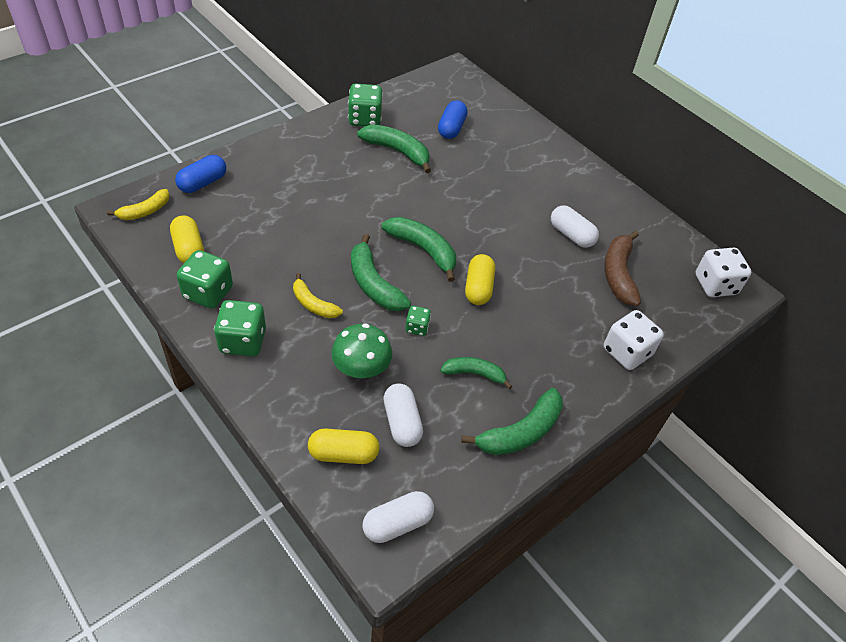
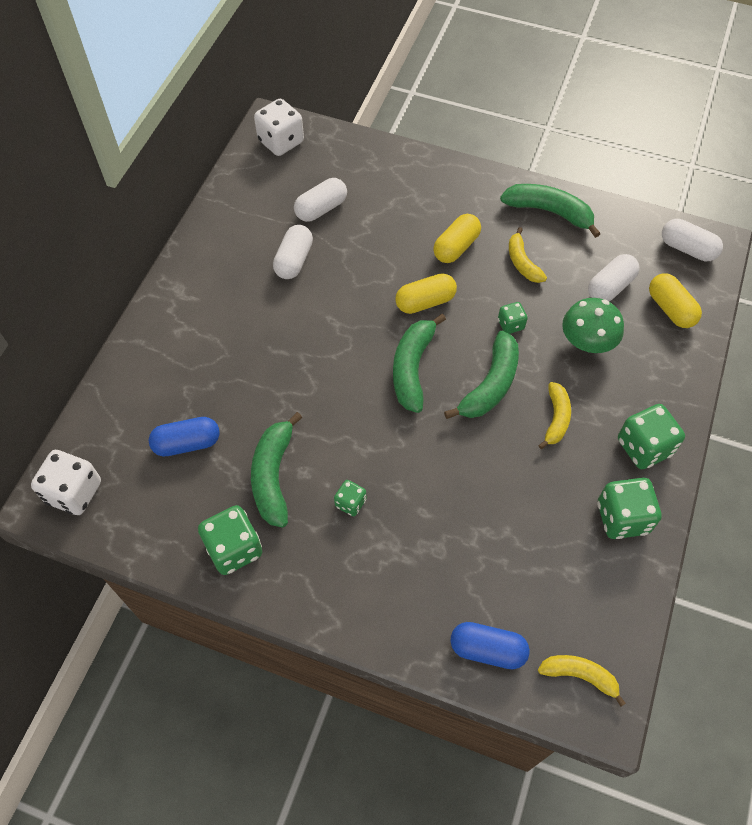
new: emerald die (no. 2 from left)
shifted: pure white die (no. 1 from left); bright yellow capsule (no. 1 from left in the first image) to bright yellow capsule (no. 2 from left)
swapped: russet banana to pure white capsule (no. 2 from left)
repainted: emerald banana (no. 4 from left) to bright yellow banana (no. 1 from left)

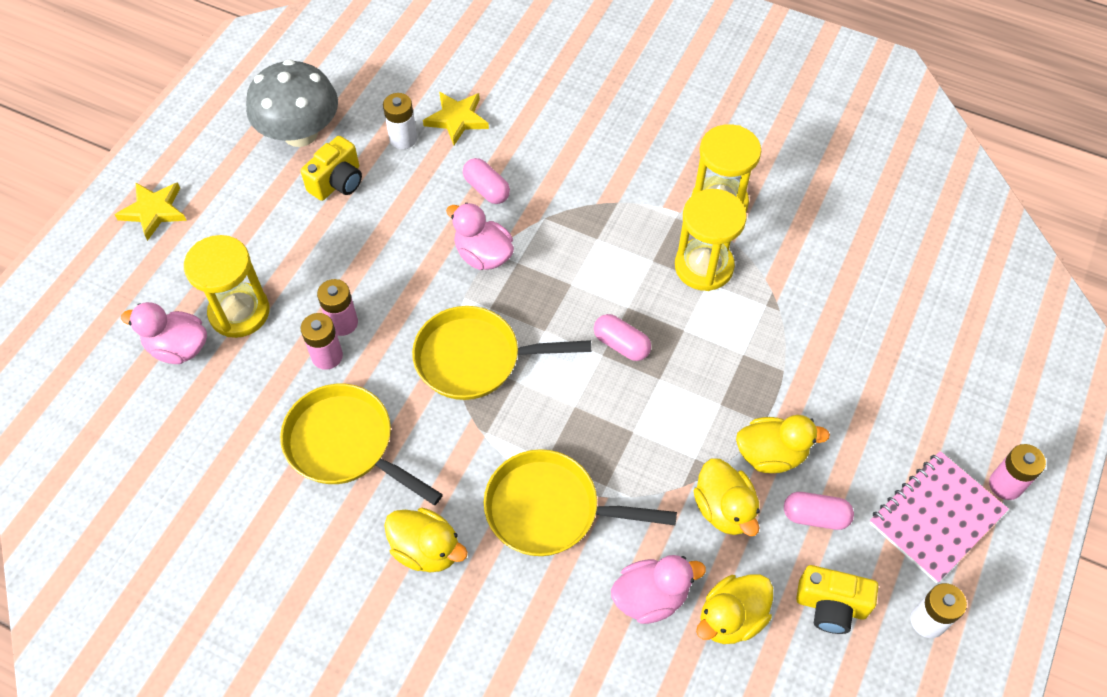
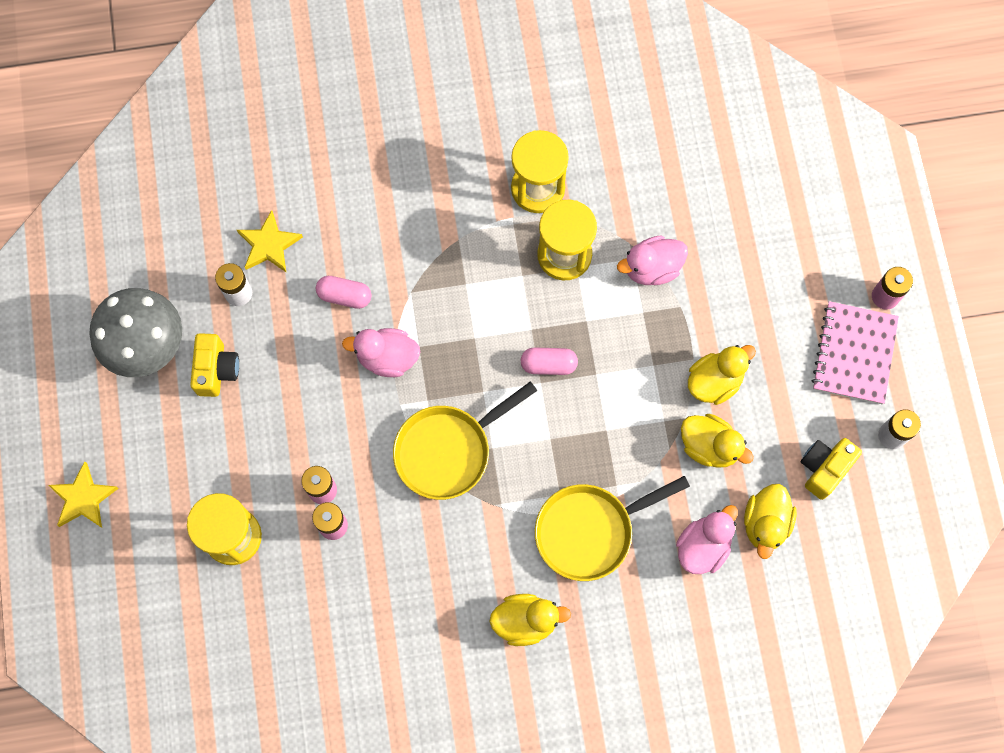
gone: bright yellow frying pan (no. 1 from left); rosy capsule (no. 3 from left)
shifted: rosy rubber duck (no. 1 from left in the first image) to rosy rubber duck (no. 2 from left)
rotated: bright yellow photo camera (no. 2 from left) 150 degrees clockwise

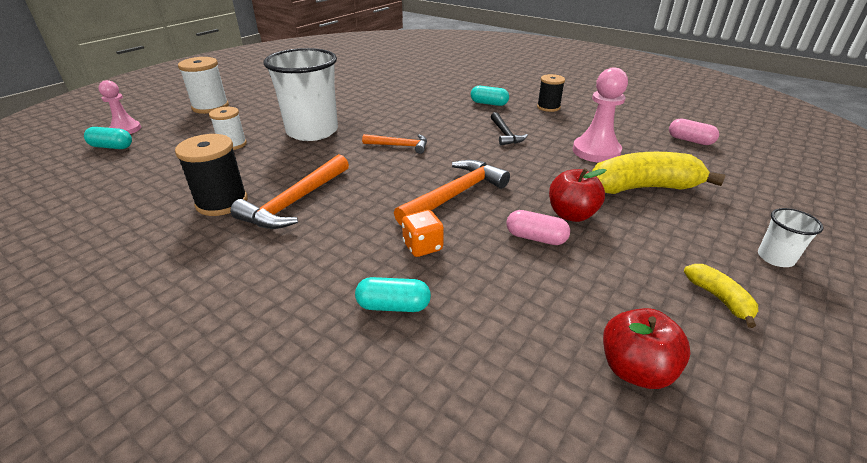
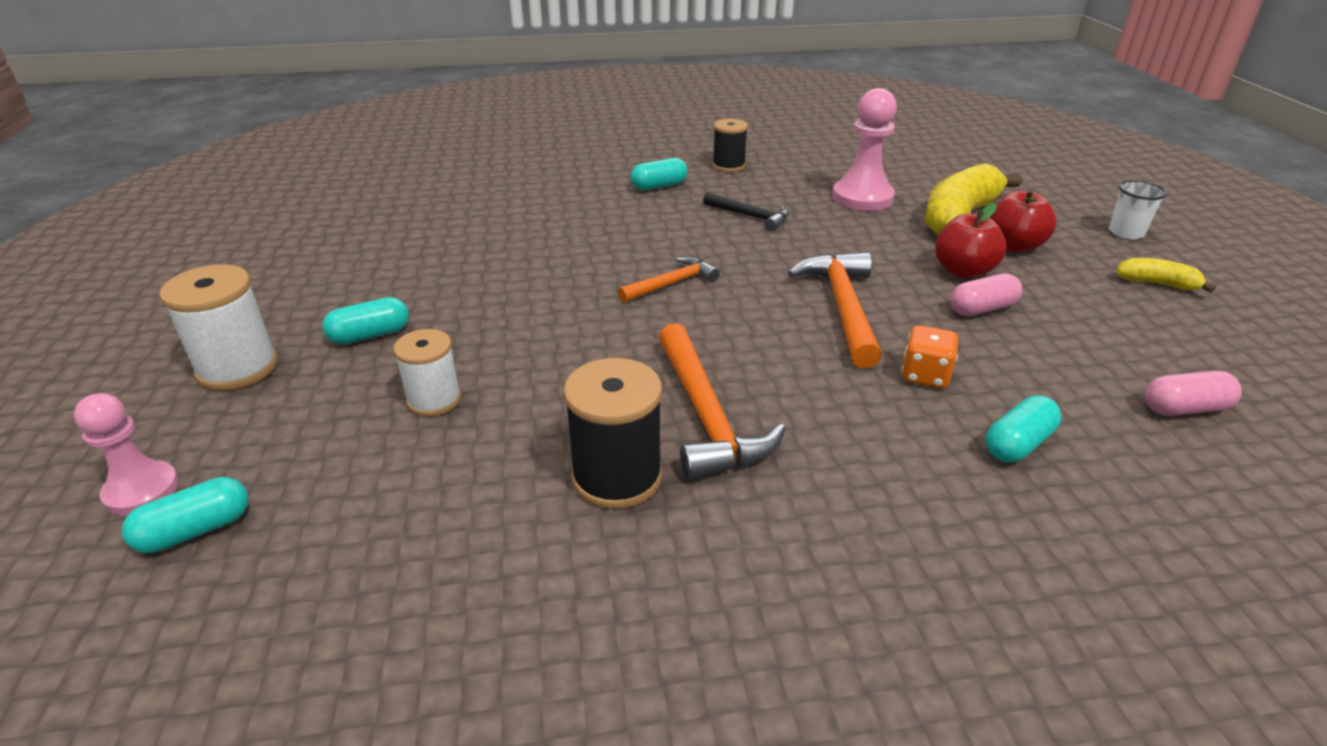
gone: pure white tumbler (no. 1 from left)
new: aqua capsule (no. 2 from left)
shifted: red apple fruit (no. 2 from left); rosy capsule (no. 2 from left)

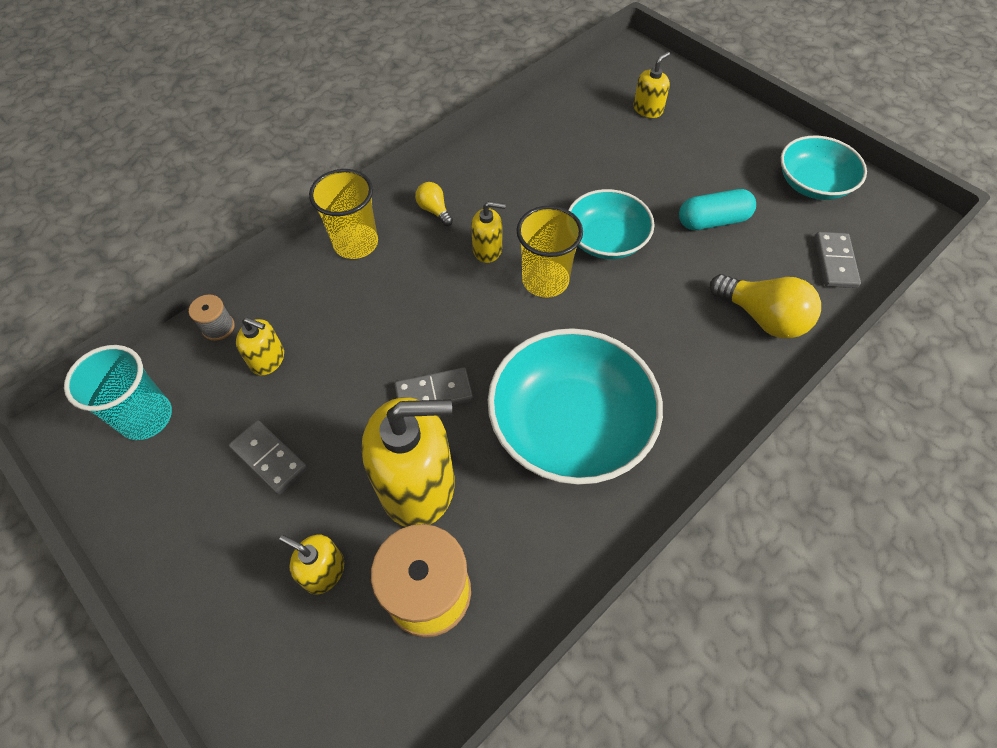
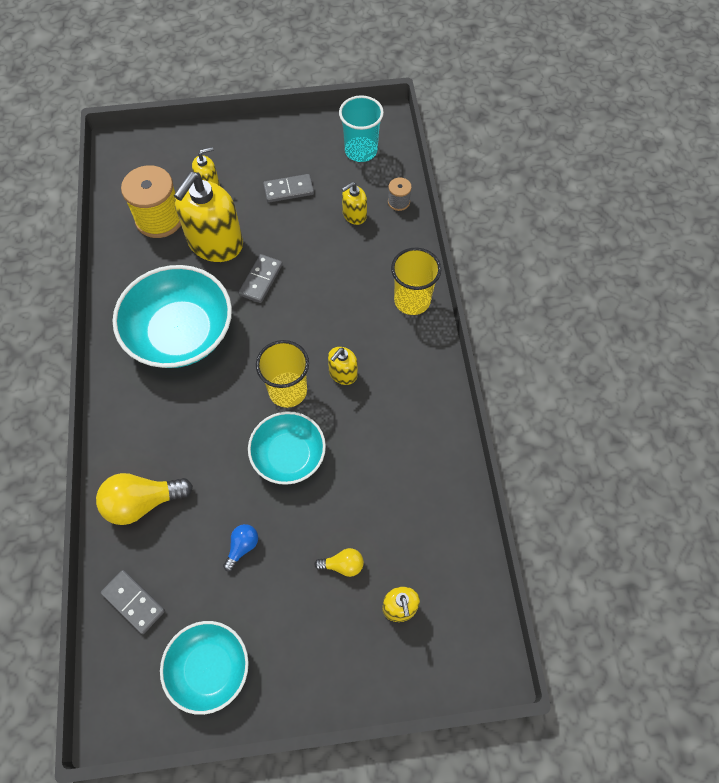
shifted: bright yellow light bulb (no. 1 from left in the first image) to bright yellow light bulb (no. 2 from left)
swapped: aqua capsule to blue light bulb

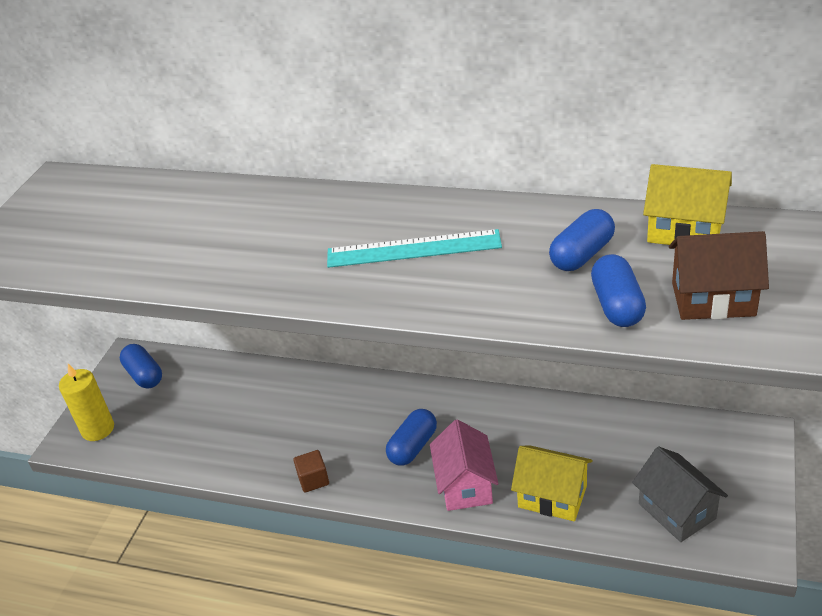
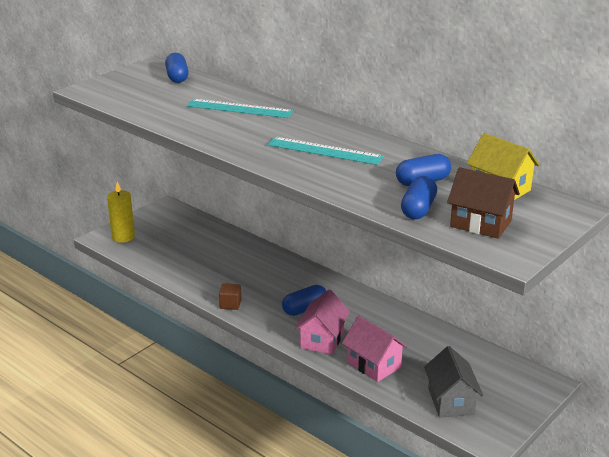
new: aqua straightedge (no. 1 from left)
shifted: blue capsule (no. 1 from left)
repainted: bright yellow toy house (no. 1 from left) to rosy toy house (no. 2 from left)

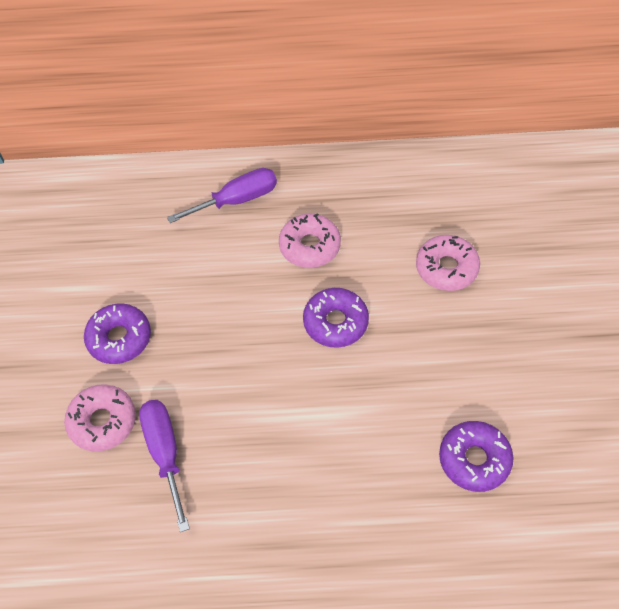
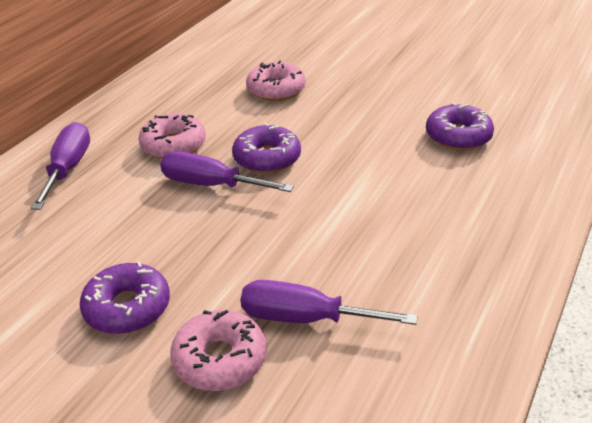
new: purple flat screwdriver (no. 2 from left)

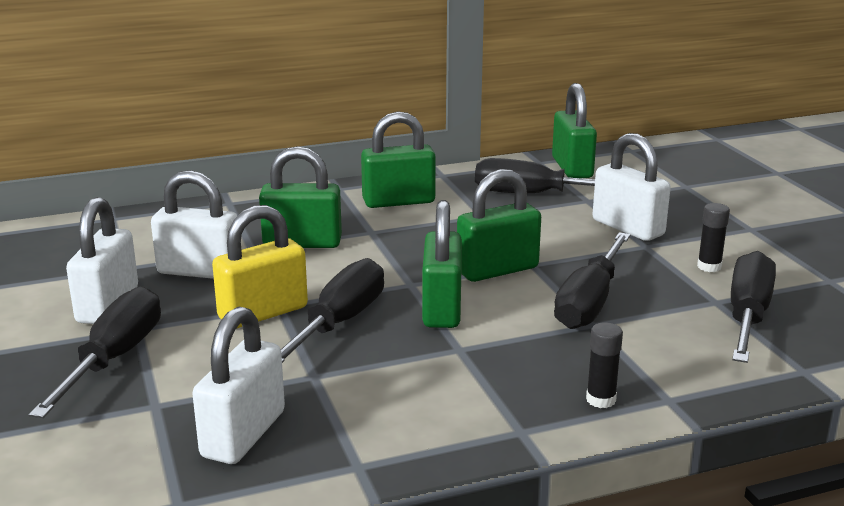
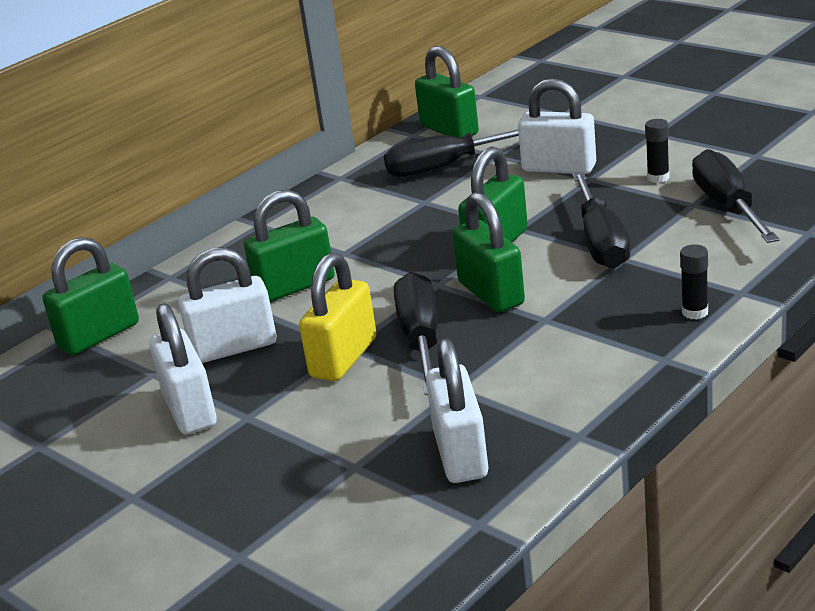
gone: black flat screwdriver (no. 1 from left)
shifted: emerald padlock (no. 2 from left in the first image) to emerald padlock (no. 1 from left)

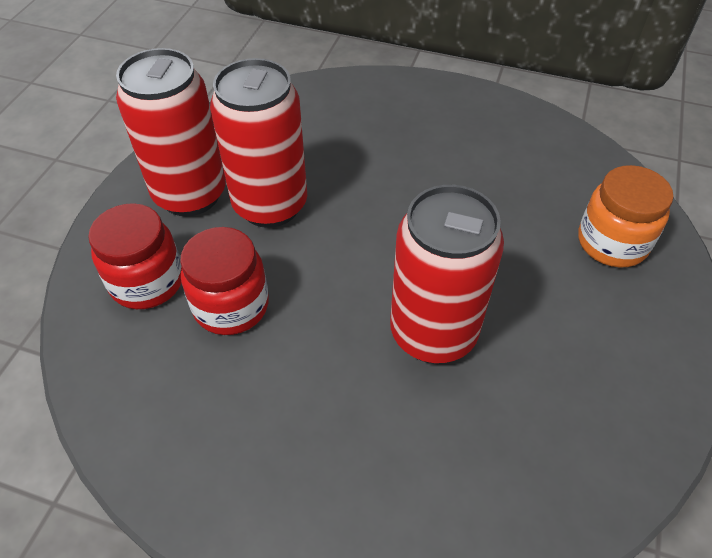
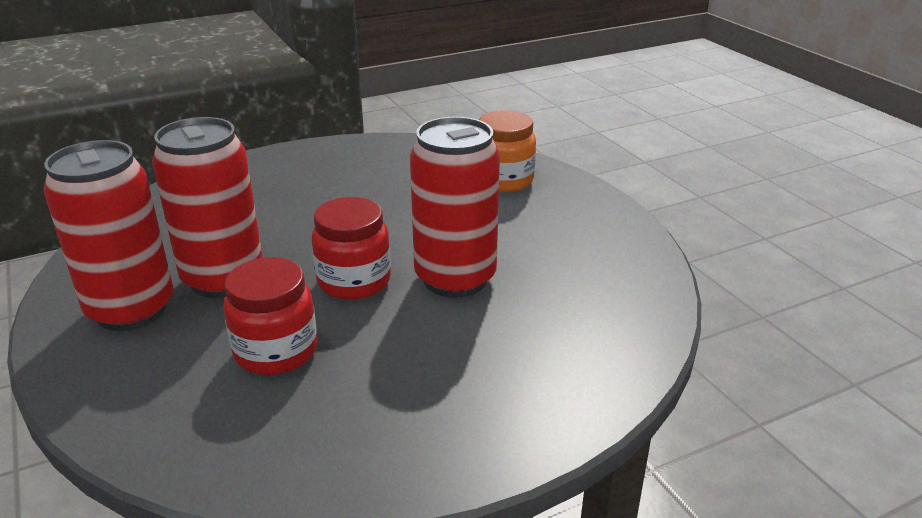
shifted: red preserve jar (no. 1 from left in the first image) to red preserve jar (no. 2 from left)

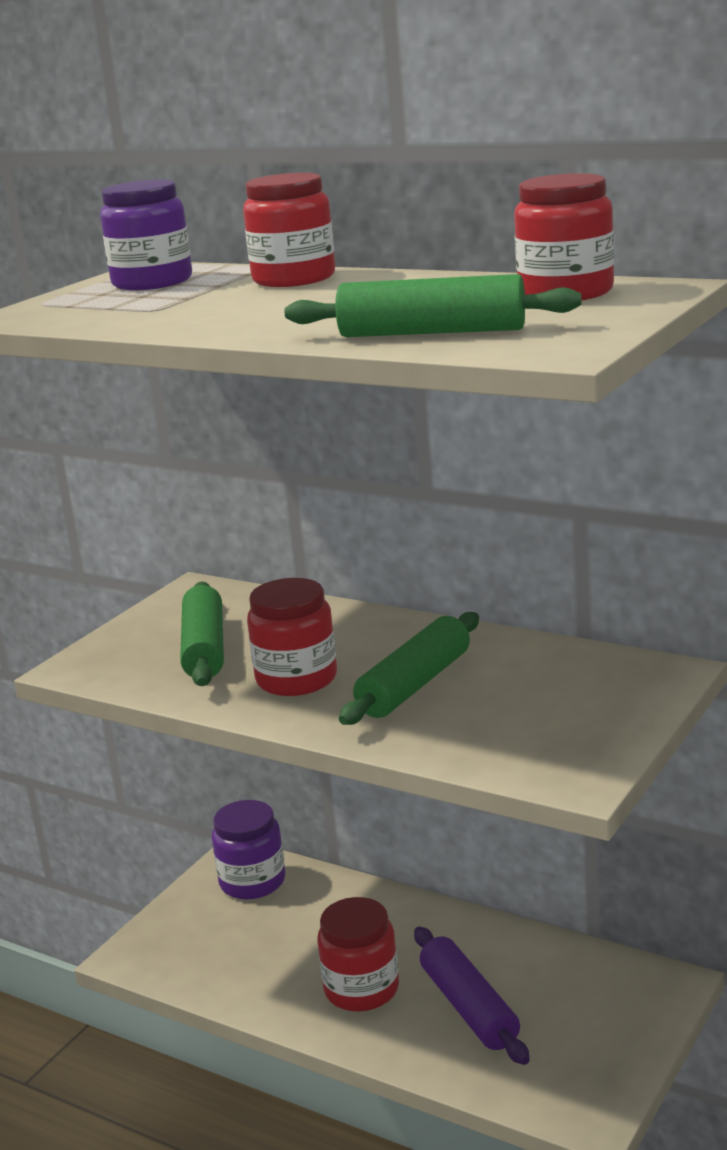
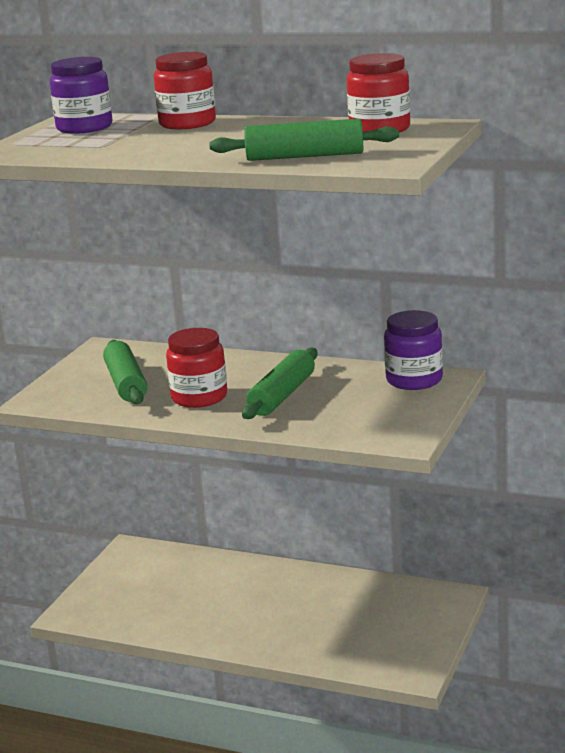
gone: red preserve jar (no. 3 from left); purple rolling pin
shifted: purple preserve jar (no. 2 from left)

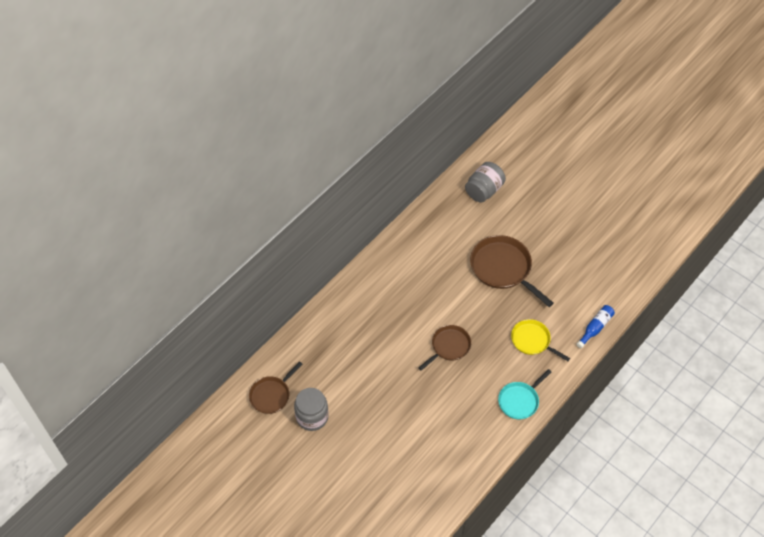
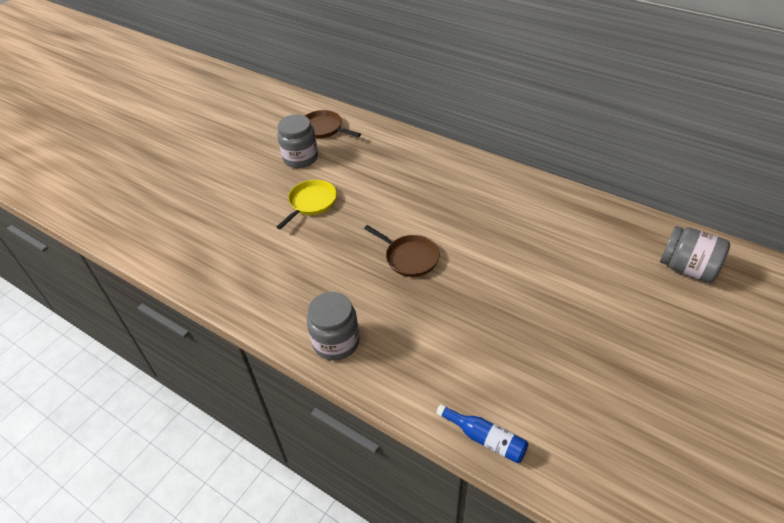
gone: russet frying pan (no. 3 from left)
shifted: bright yellow frying pan
swapped: aqua frying pan to gray preserve jar (no. 2 from left)

